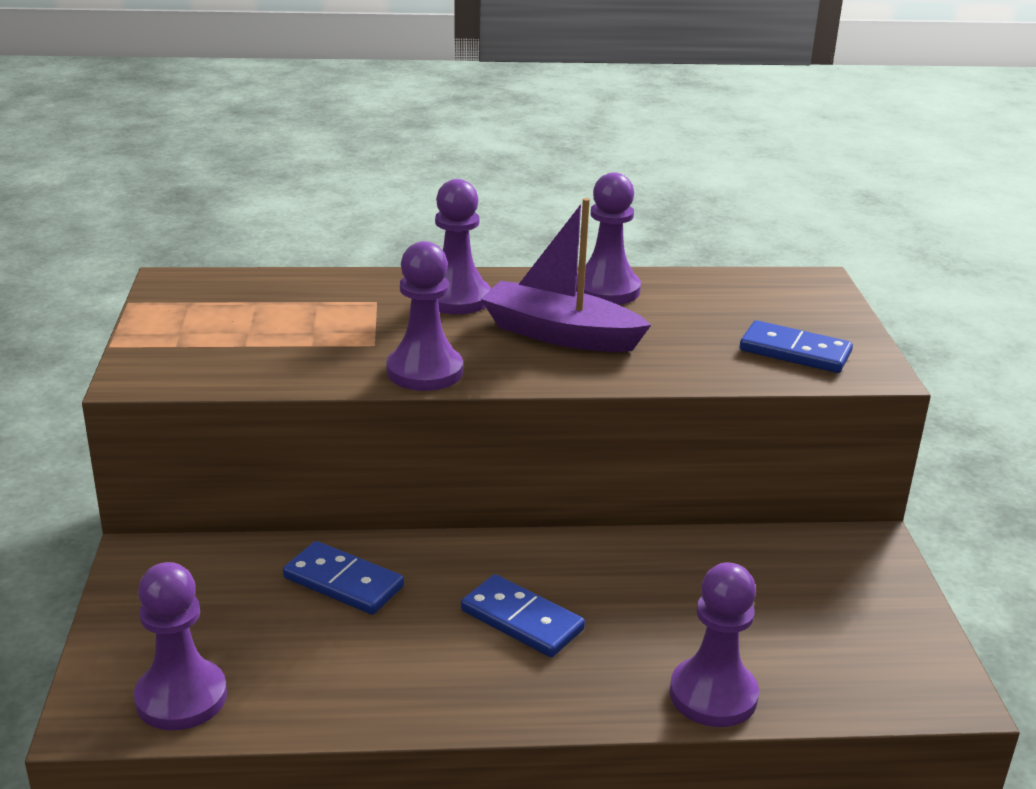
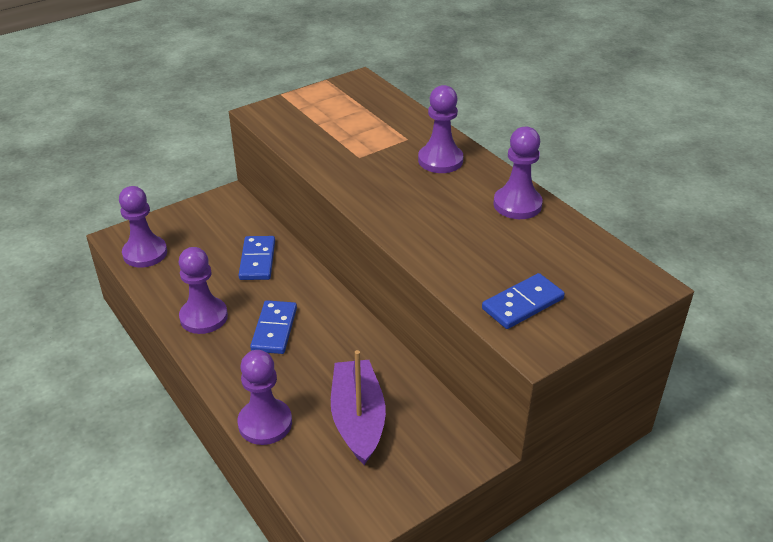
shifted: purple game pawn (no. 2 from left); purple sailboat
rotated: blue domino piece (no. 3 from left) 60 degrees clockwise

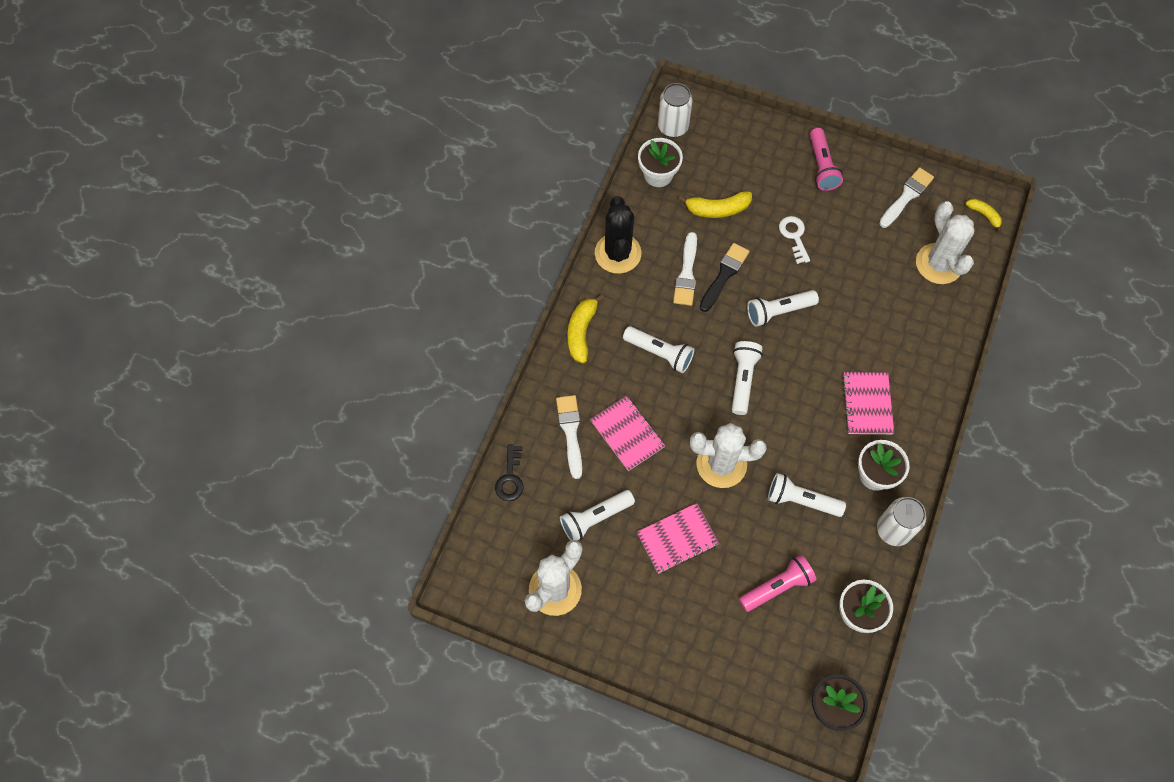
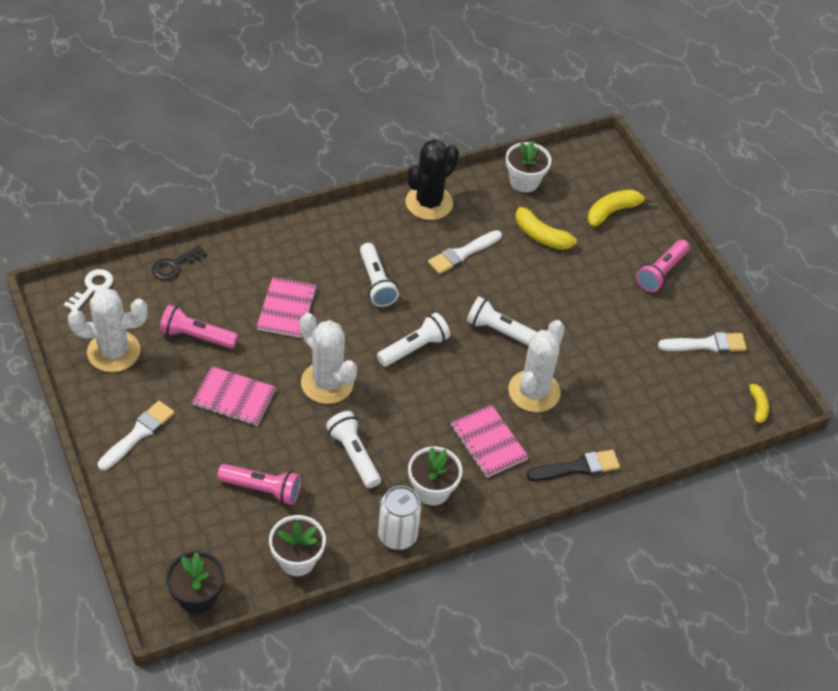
gone: pure white tin (no. 1 from left)
shifted: pure white door key; pure white paint brush (no. 1 from left); pure white cactus (no. 3 from left); black paint brush; bright yellow banana (no. 1 from left in the first image) to bright yellow banana (no. 2 from left)
repainted: pure white torch (no. 1 from left) to rosy torch (no. 1 from left)
rotated: rosy notebook (no. 3 from left) 75 degrees counterclockwise

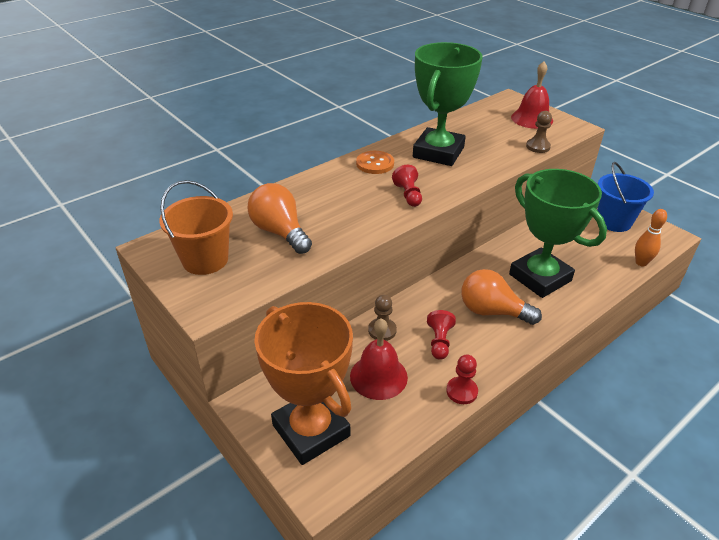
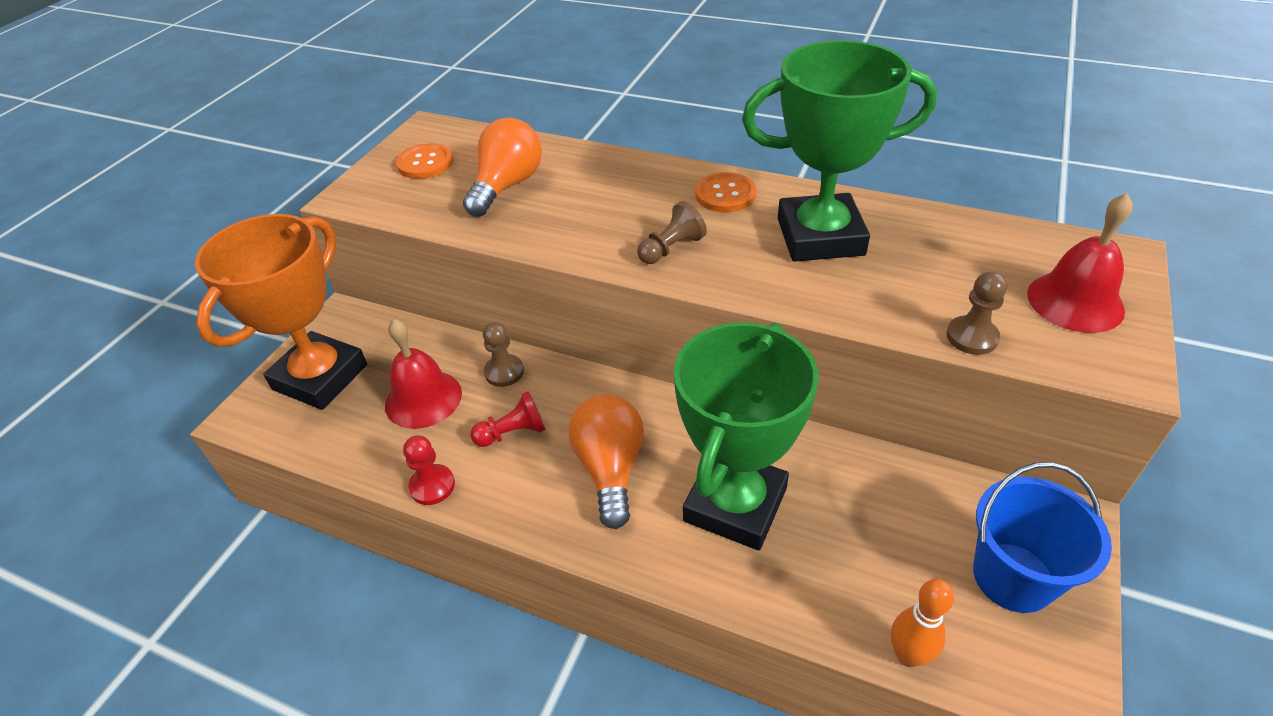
swapped: bright orange pail to bright orange shirt button (no. 1 from left)
repainted: red game pawn (no. 1 from left) to russet game pawn (no. 2 from left)

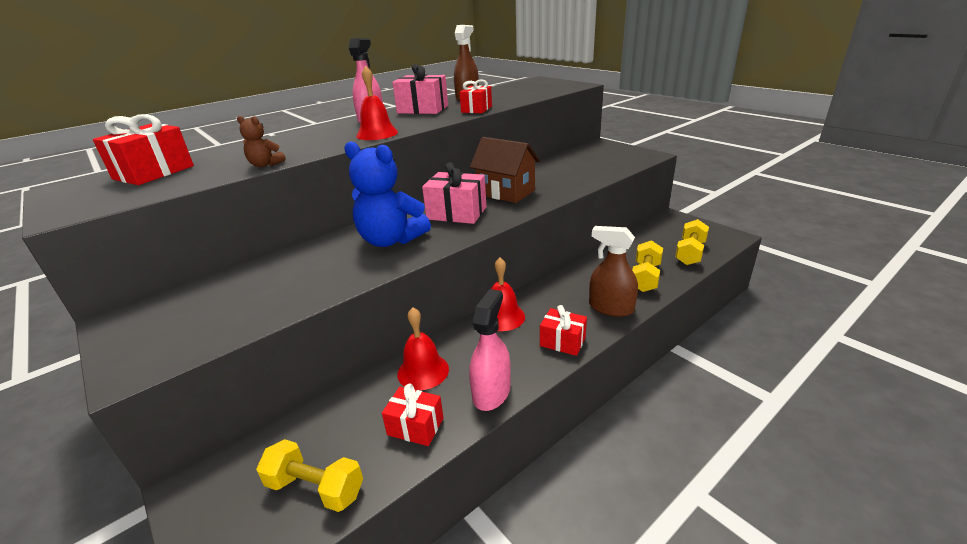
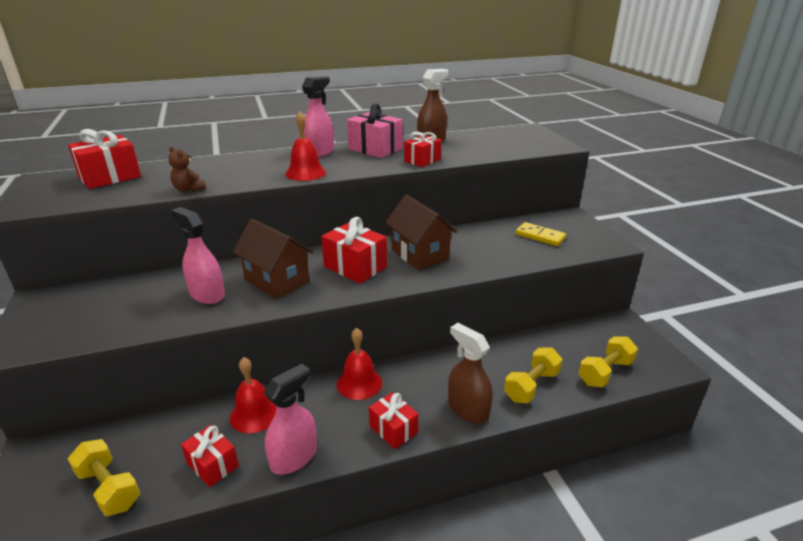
new: rosy spray bottle (no. 1 from left); bright yellow domino piece
swapped: blue stuffed bear to russet toy house (no. 1 from left)
repainted: rosy wrapped gift (no. 2 from left) to red wrapped gift (no. 3 from left)

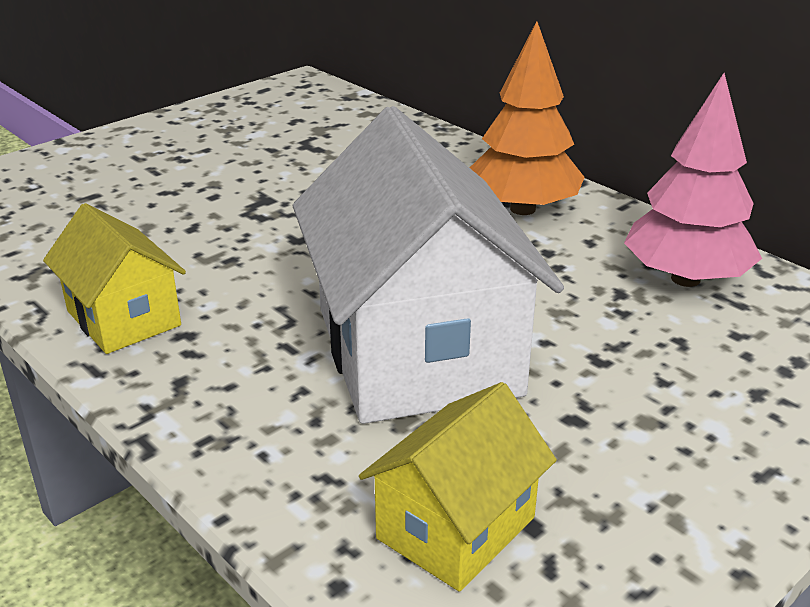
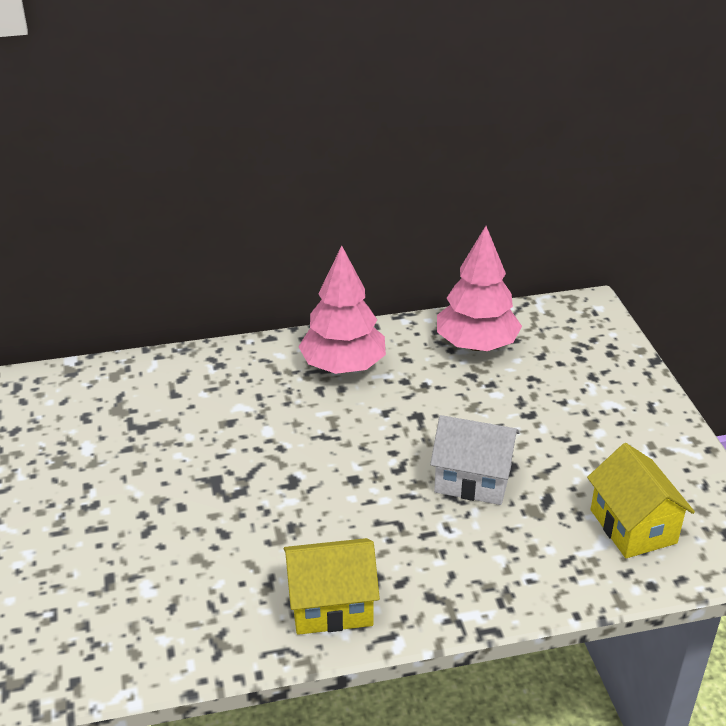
repainted: bright orange fir tree to rosy fir tree (no. 1 from left)
scaled: pure white toy house x0.52

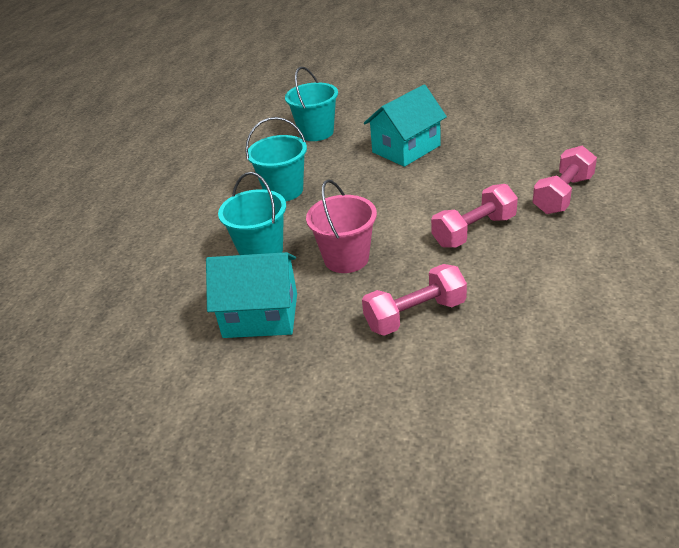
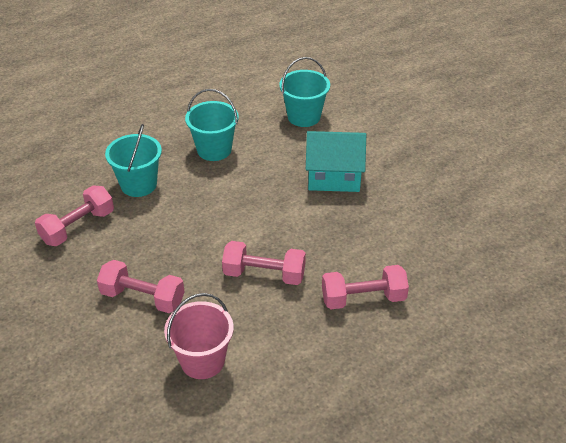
shifted: rosy pail
swapped: aqua toy house (no. 1 from left) to rosy free weight (no. 1 from left)

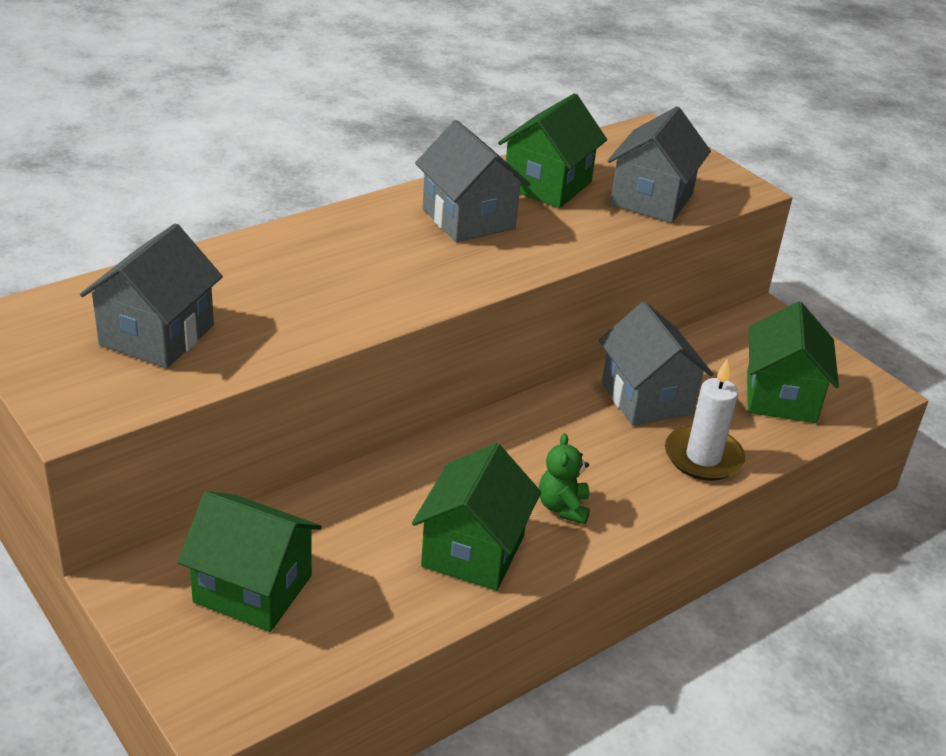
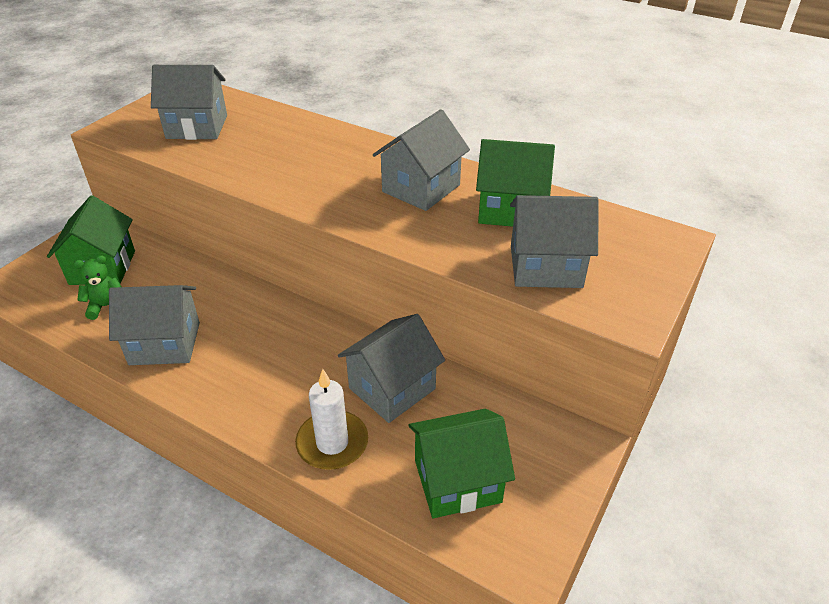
shifted: emerald stuffed bear
repainted: emerald toy house (no. 2 from left) to gray toy house (no. 1 from left)

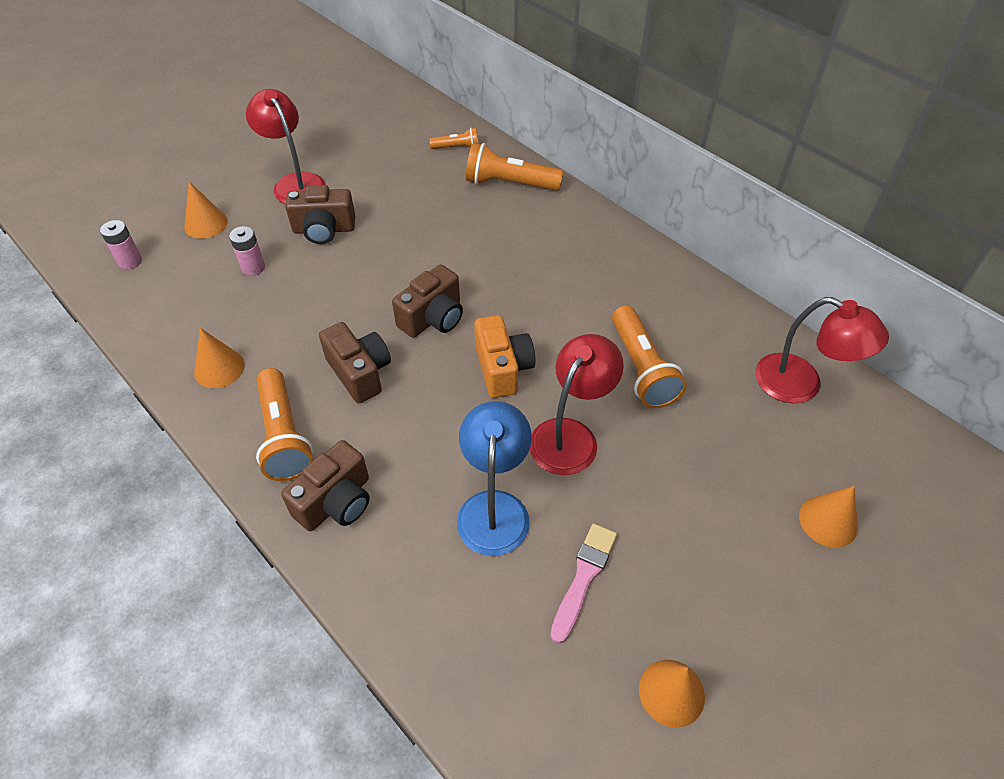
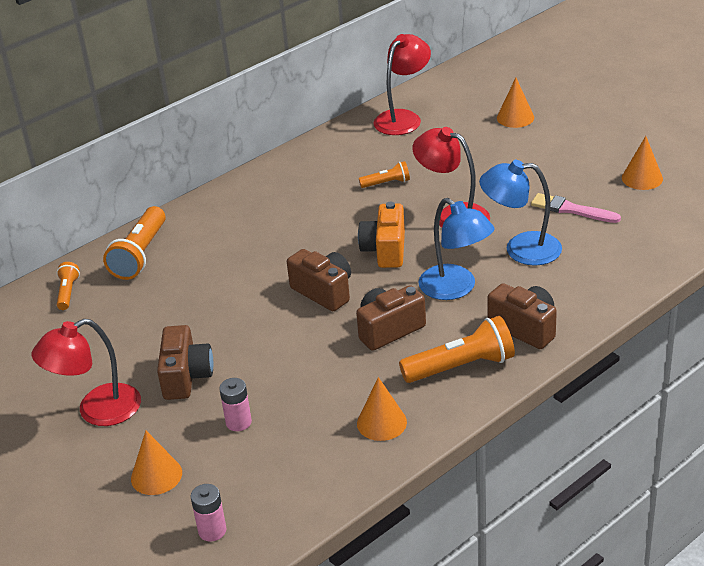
new: blue desk lamp (no. 1 from left)
rotated: bright orange photo camera 75 degrees counterclockwise
scaled: bright orange torch (no. 4 from left in the first image) x0.54

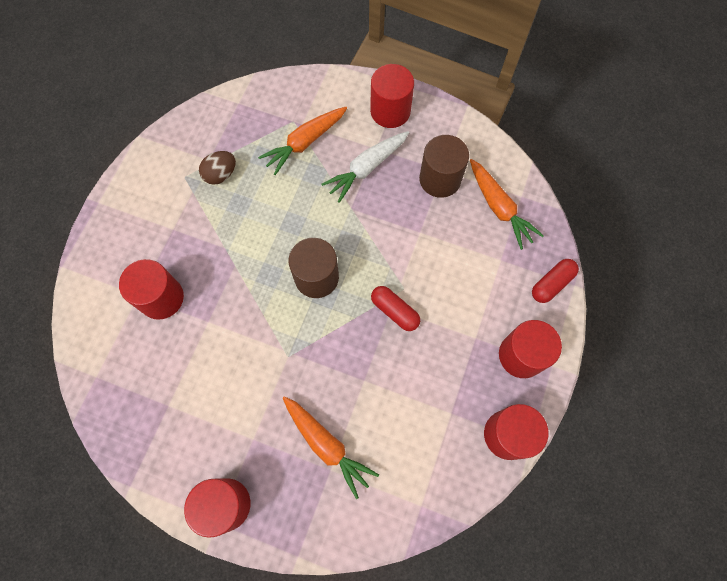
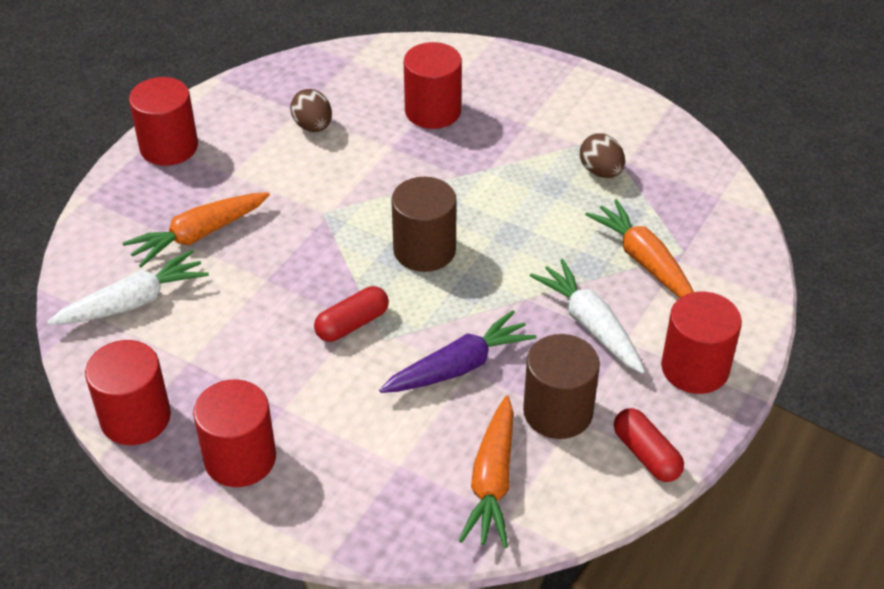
new: pure white toy carrot (no. 1 from left); russet toy egg (no. 1 from left); purple toy carrot
shifted: red capsule (no. 2 from left)
rotated: bright orange toy carrot (no. 3 from left in the first image) 60 degrees counterclockwise

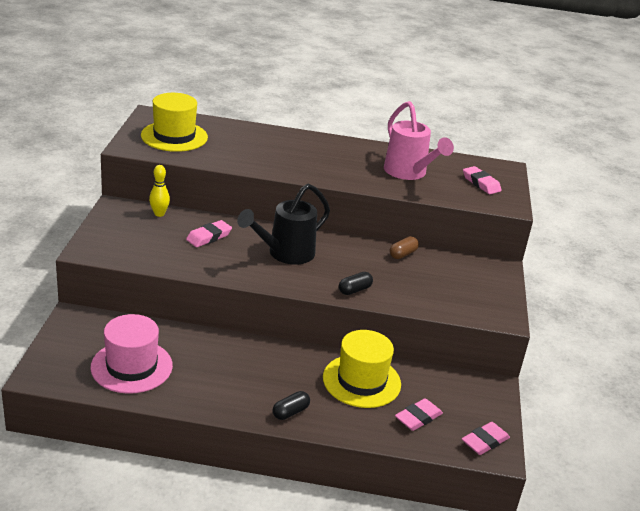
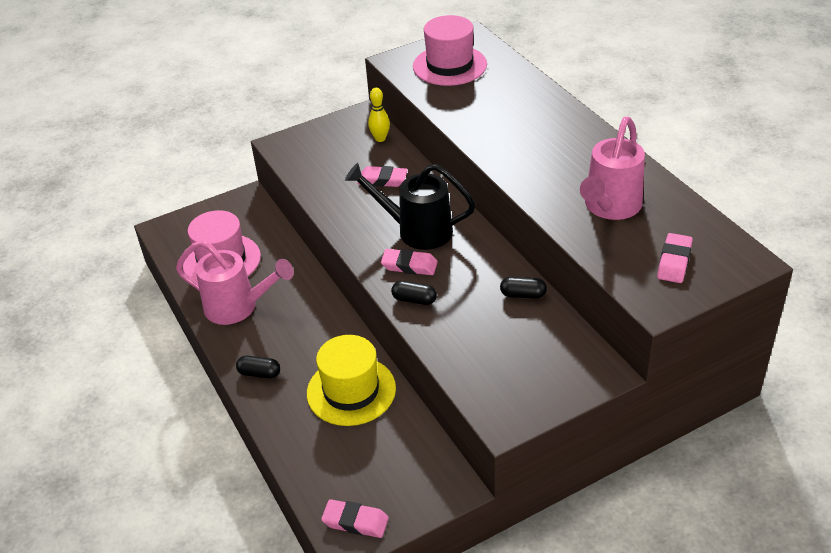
new: rosy watering can (no. 1 from left)
shifted: rosy pencil eraser (no. 2 from left in the first image) to rosy pencil eraser (no. 3 from left)
repainted: bright yellow hat (no. 1 from left) to rosy hat (no. 2 from left); russet capsule to black capsule (no. 3 from left)

